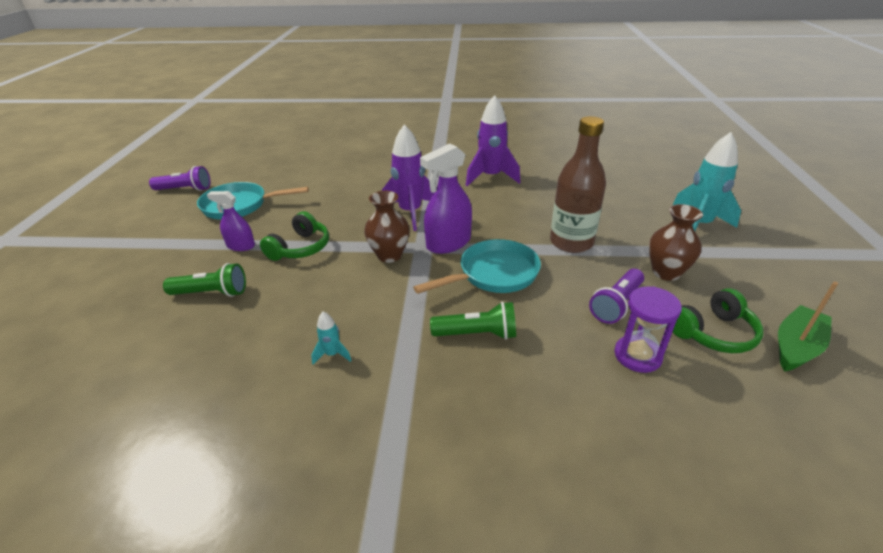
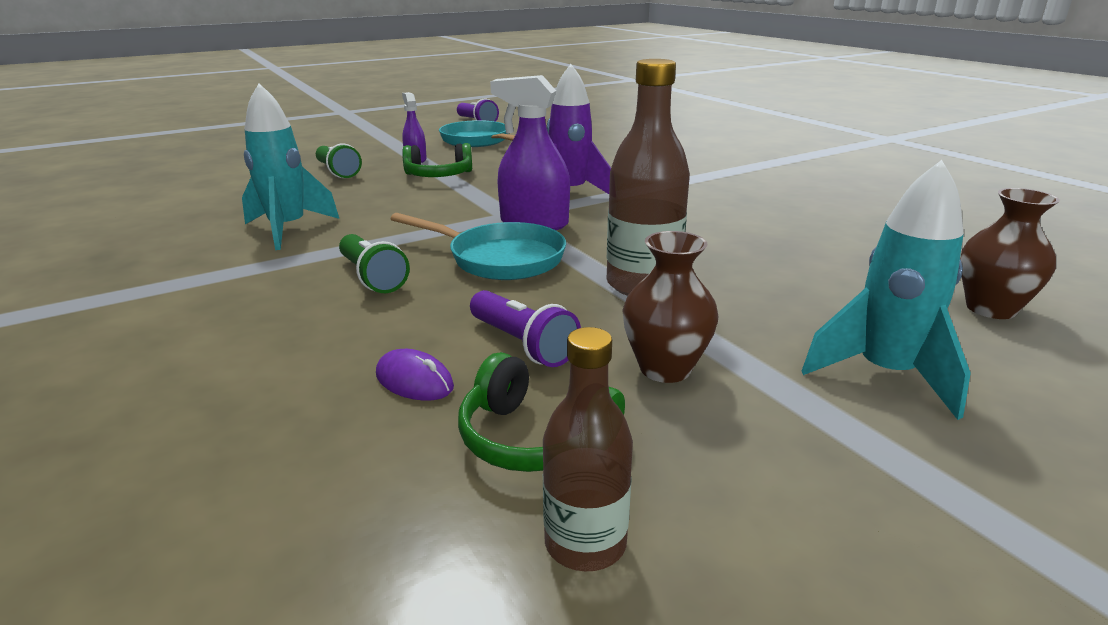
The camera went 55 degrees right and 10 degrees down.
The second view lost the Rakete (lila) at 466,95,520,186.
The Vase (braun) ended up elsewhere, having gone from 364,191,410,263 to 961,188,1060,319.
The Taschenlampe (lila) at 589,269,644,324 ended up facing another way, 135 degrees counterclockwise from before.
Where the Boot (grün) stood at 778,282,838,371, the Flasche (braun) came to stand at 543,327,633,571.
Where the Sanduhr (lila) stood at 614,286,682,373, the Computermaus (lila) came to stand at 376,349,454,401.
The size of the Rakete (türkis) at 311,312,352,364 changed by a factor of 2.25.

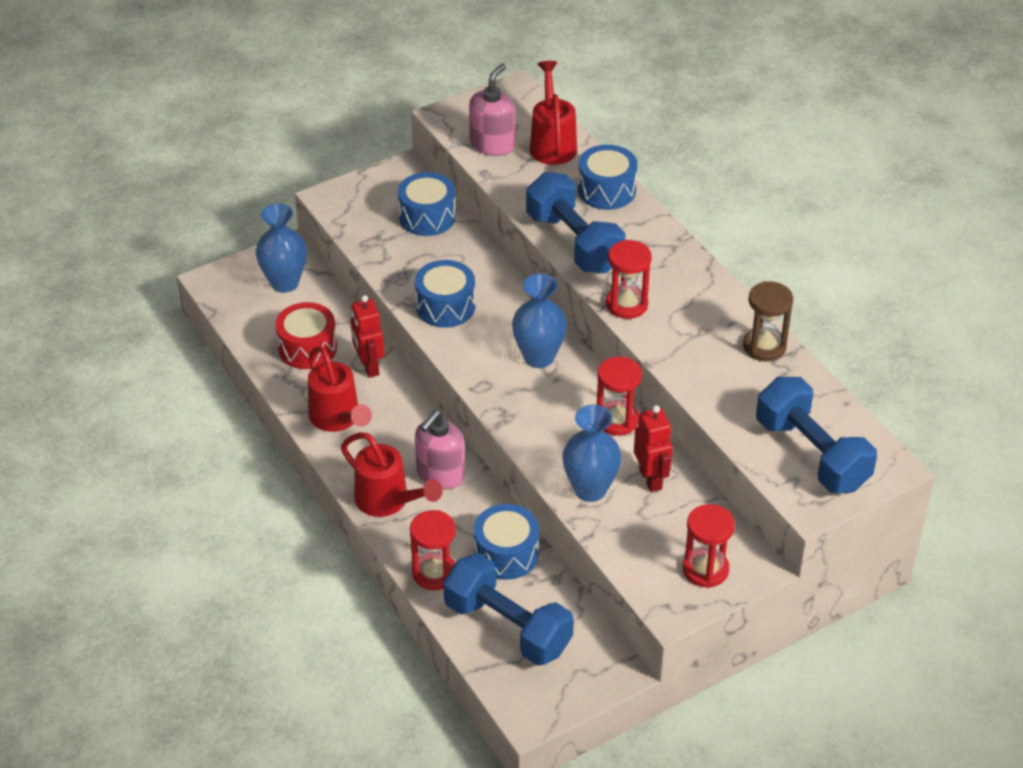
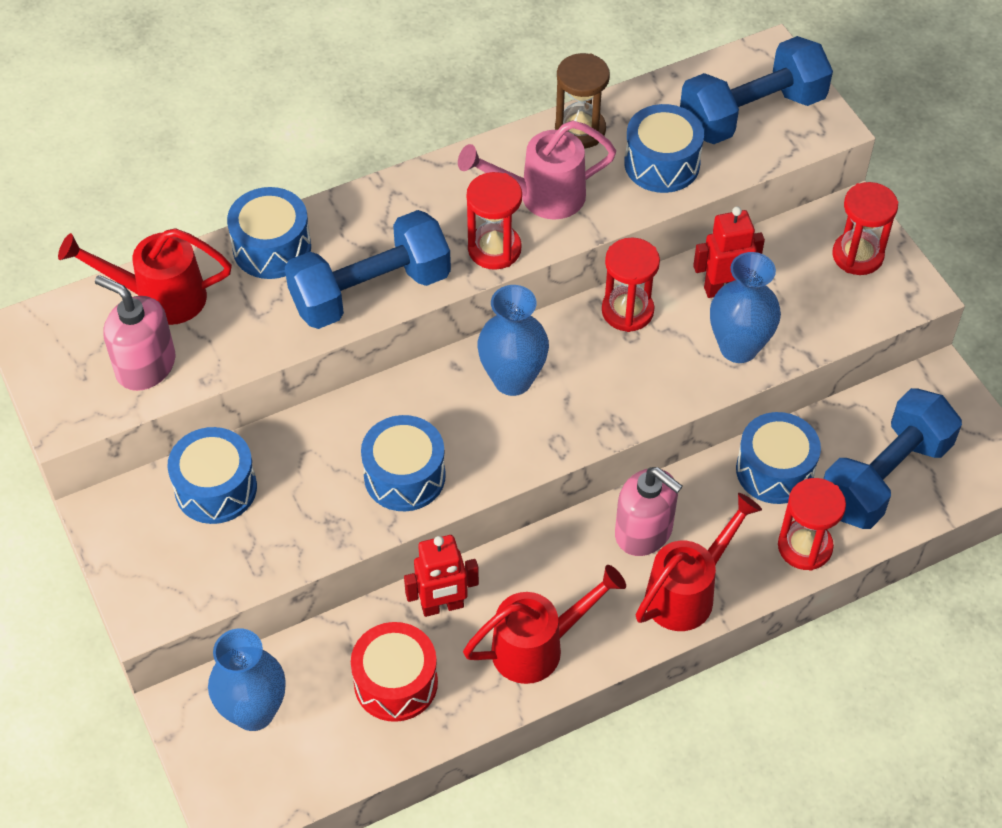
The camera went 85 degrees left and 10 degrees up.
The second view gained the Trommel (blau) at 624,104,704,193.
The second view gained the Gießkanne (rosa) at 458,120,616,220.

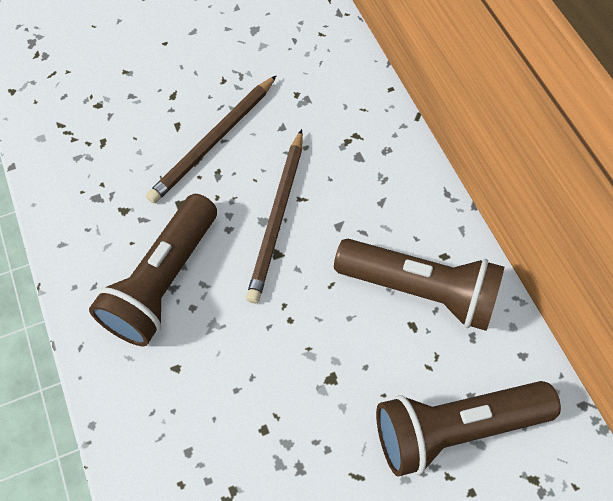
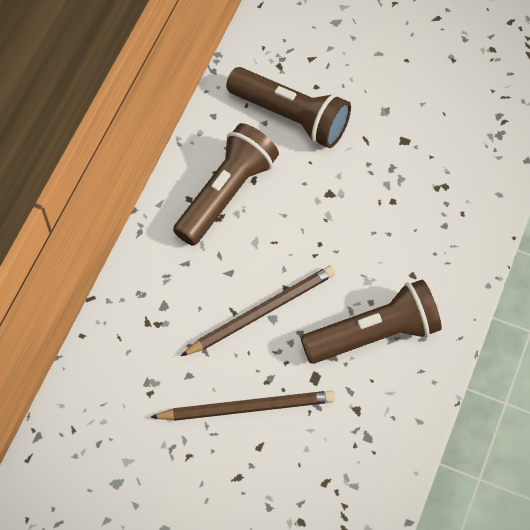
The camera went 135 degrees left and 0 degrees up.
The Taschenlampe (braun) at 334,239,504,331 ended up facing another way, 60 degrees clockwise from before.

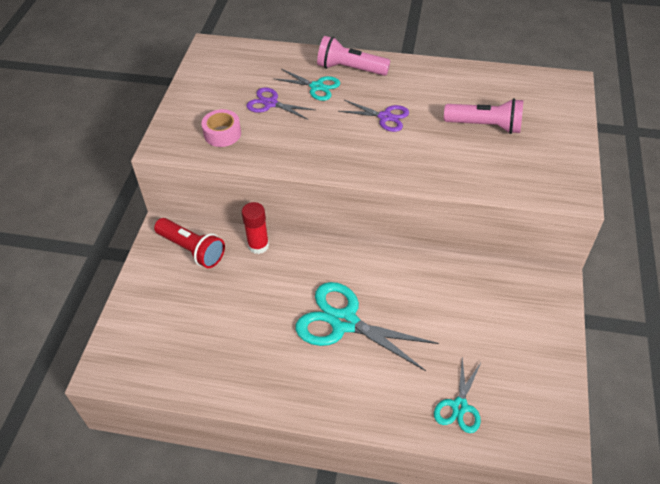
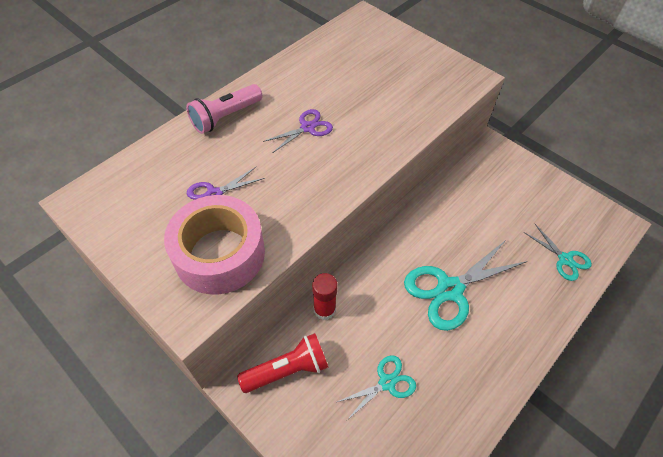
The camera went 60 degrees left and 5 degrees up.
The Schere (türkis) ended up elsewhere, having gone from 275,69,340,101 to 337,355,416,420.
The second view lost the Taschenlampe (rosa) at 444,98,524,134.
The size of the Klebeband (rosa) at 201,109,241,147 changed by a factor of 2.04.

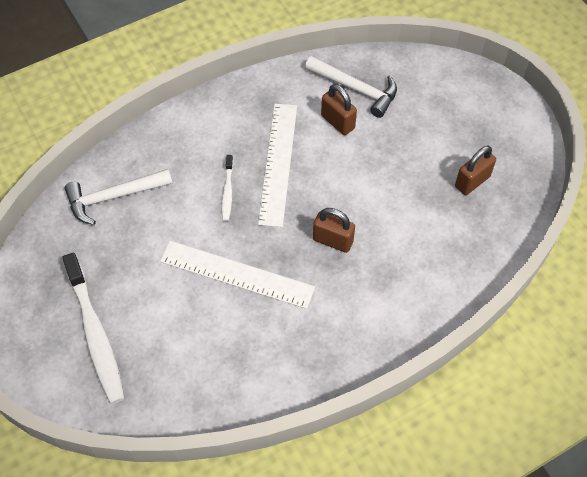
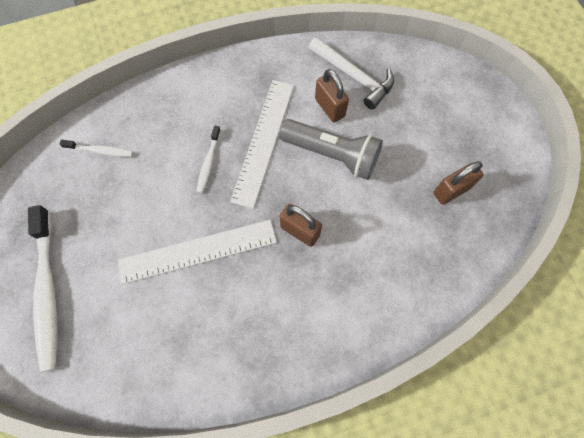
The camera went 10 degrees right and 10 degrees up.
Where the Hammer (weiß) stood at 64,169,173,225, the Zahnbürste (weiß) came to stand at 60,140,133,157.
The Lineal (weiß) at 160,241,315,309 ended up facing another way, 45 degrees counterclockwise from before.
The second view gained the Taschenlampe (grau) at 280,119,383,180.

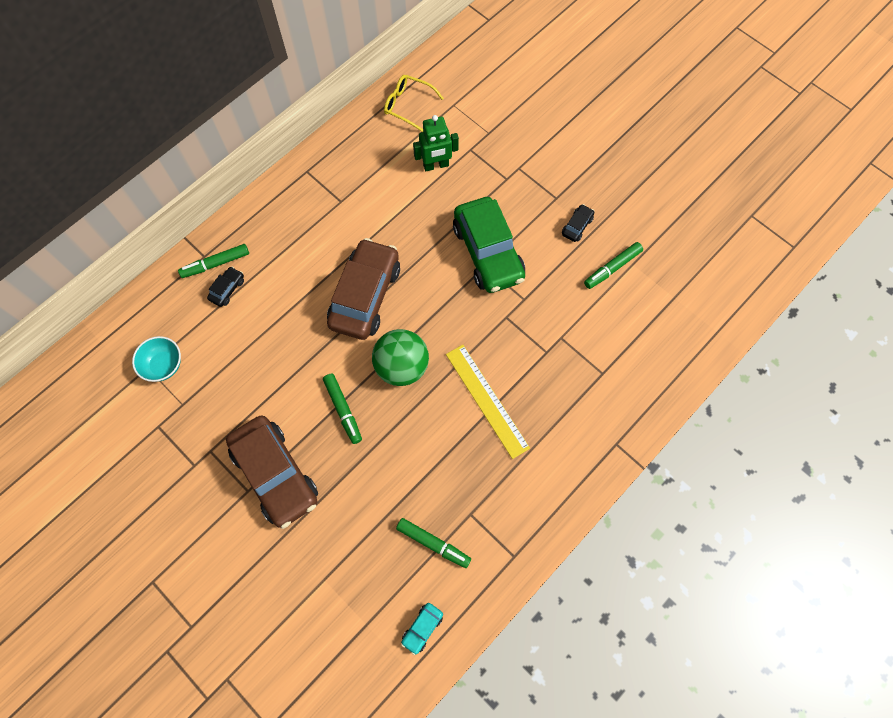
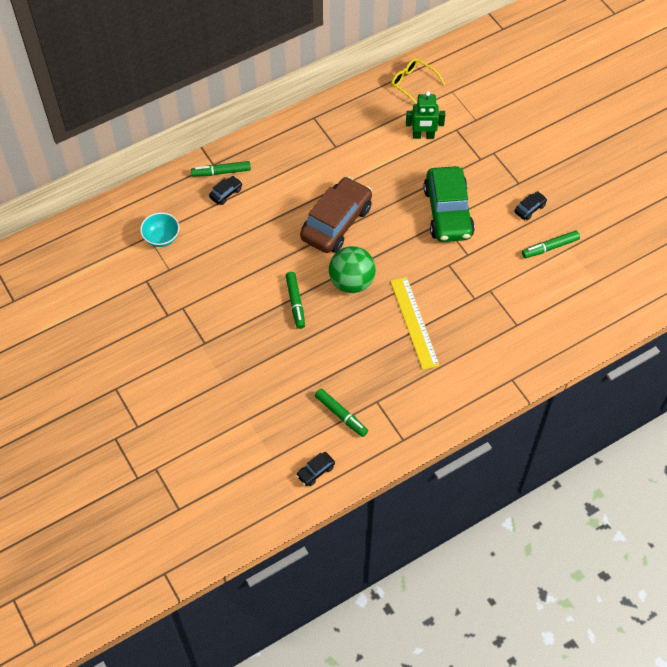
The camera went 15 degrees right and 10 degrees down.
The second view lost the Auto (braun) at 226,416,318,529.
What was the Auto (türkis) at 401,603,443,655 turned into the Auto (schwarz) at 296,452,335,486.

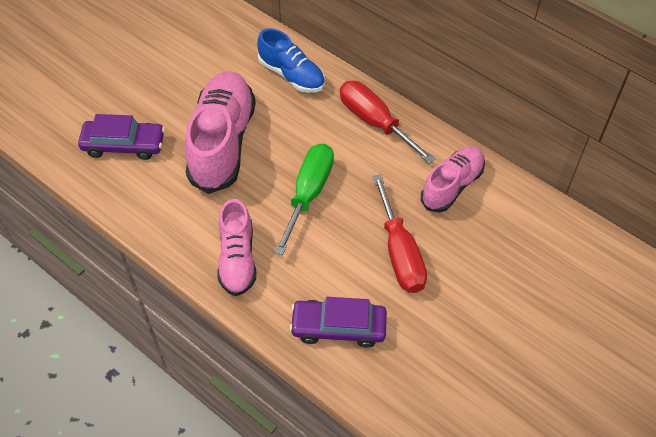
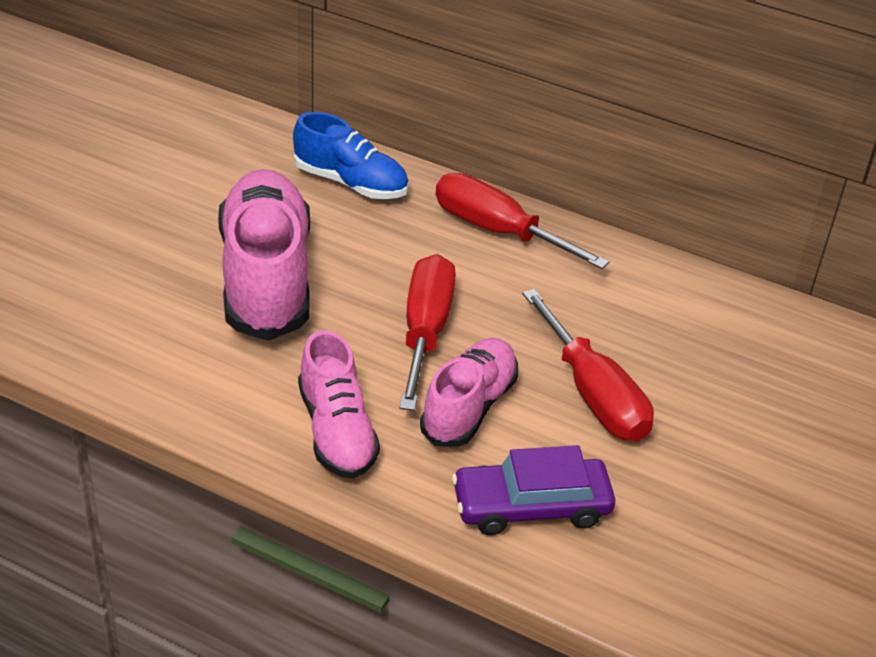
The camera went 15 degrees left and 15 degrees down.
The second view lost the Auto (lila) at 78,114,165,160.
What was the Schraubenzieher (grün) at 274,144,334,255 turned into the Schraubenzieher (rot) at 400,254,456,411.
The Schuh (rosa) ended up elsewhere, having gone from 421,146,485,212 to 420,338,518,447.

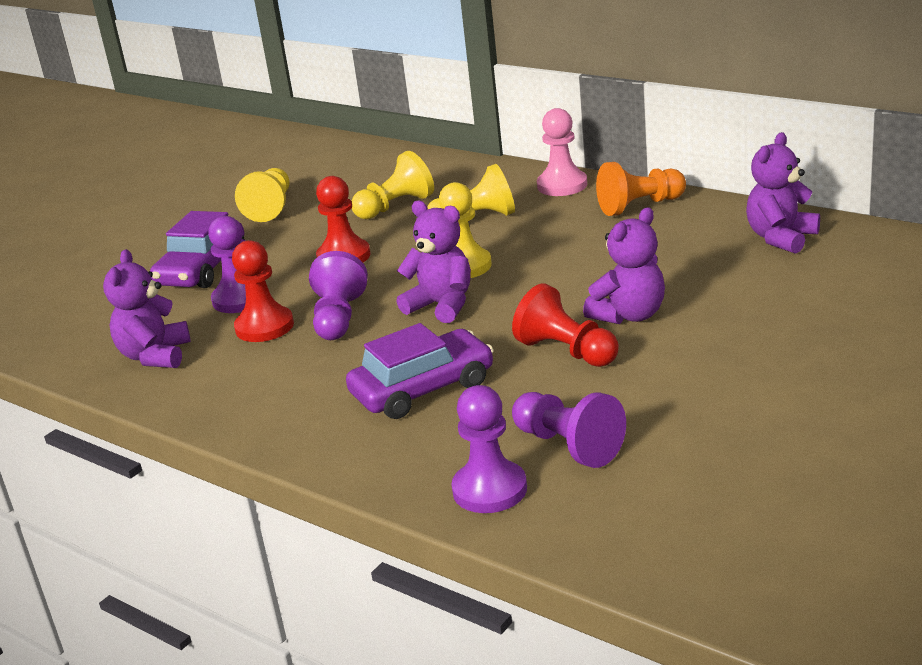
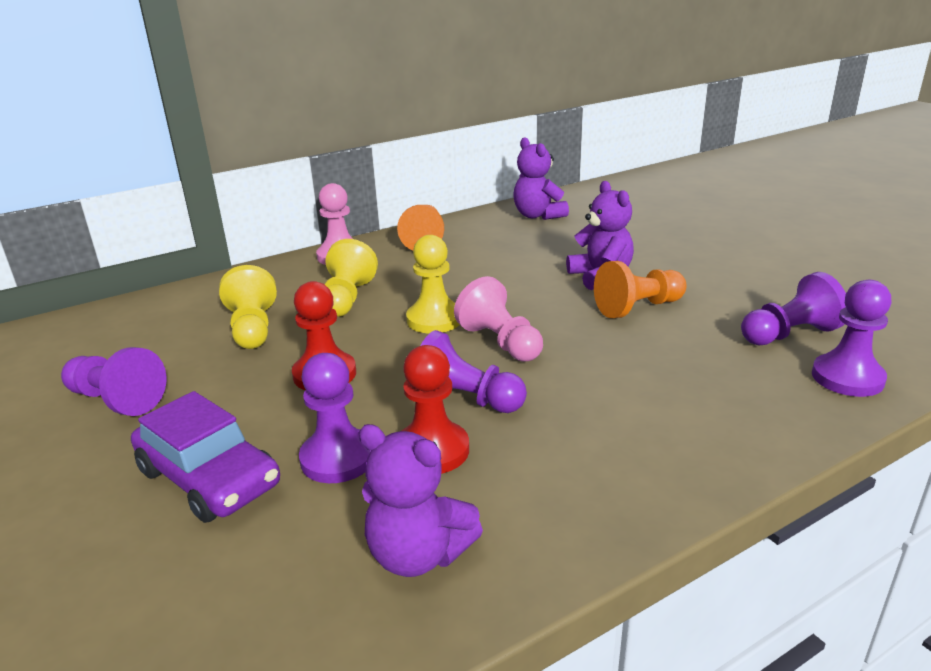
The camera went 70 degrees left and 0 degrees up.
What was the Bauer (gelb) at 235,168,290,222 turned into the Bauer (lila) at 61,347,166,416.
Where the Teddybär (lila) stood at 397,200,471,323, the Bauer (rosa) came to stand at 454,276,543,362.
What was the Bauer (rot) at 512,283,619,367 turned into the Bauer (orange) at 594,261,687,318.
The second view lost the Auto (lila) at 346,323,494,419.

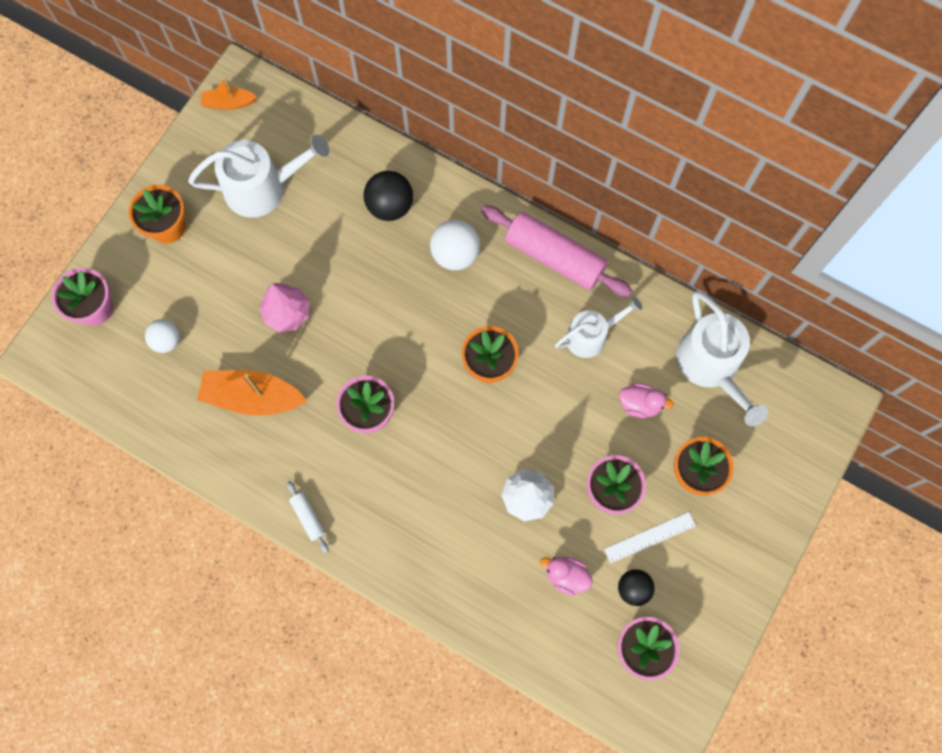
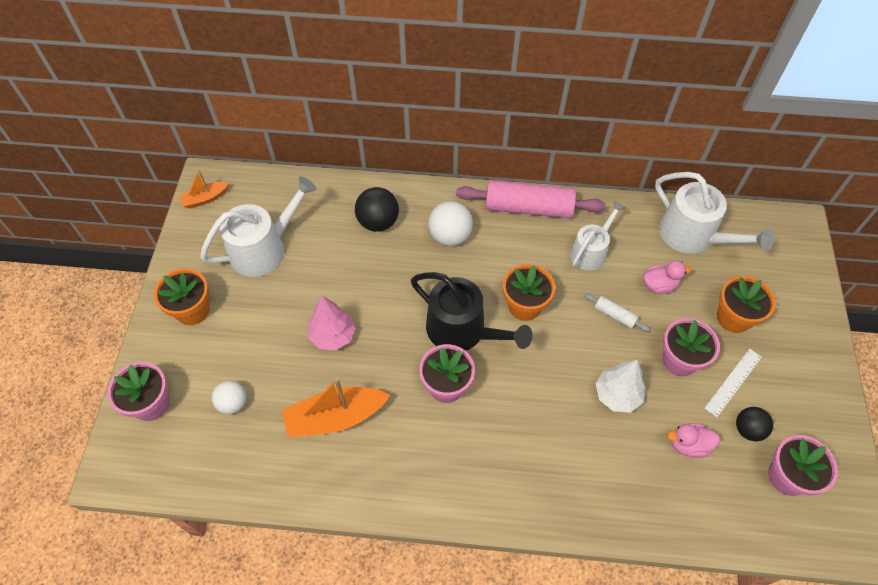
The camera went 25 degrees left and 15 degrees down.
The Nudelholz (weiß) ended up elsewhere, having gone from 287,481,328,553 to 584,293,650,332.
The second view gained the Gießkanne (schwarz) at 411,272,533,351.

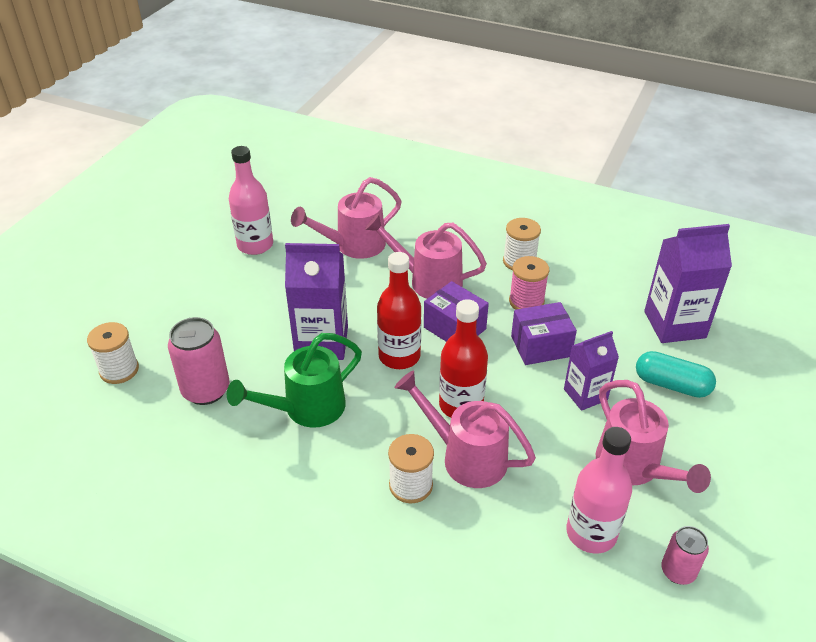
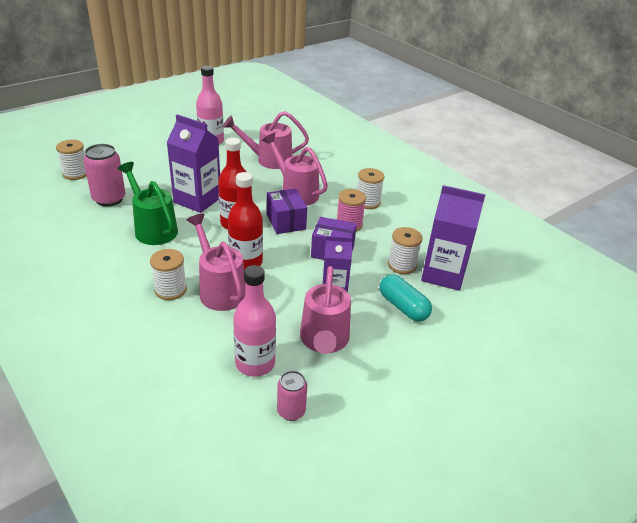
The camera went 25 degrees right and 5 degrees down.
The Gießkanne (grün) at 227,333,362,428 ended up facing another way, 60 degrees clockwise from before.
The second view gained the Garnrolle (weiß) at 388,227,423,274.

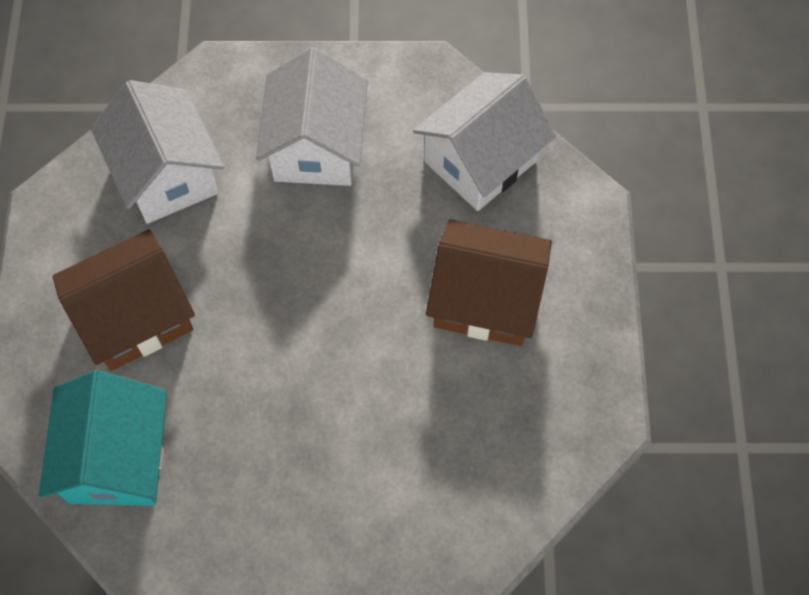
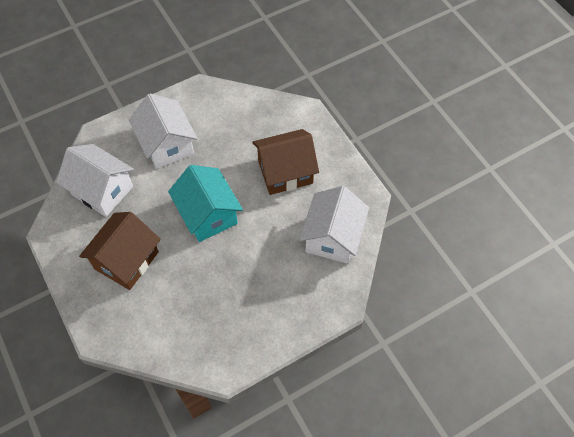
The camera went 30 degrees left and 5 degrees down.
The Haus (weiß) ended up elsewhere, having gone from 413,72,556,211 to 299,186,369,264.
The Haus (türkis) ended up elsewhere, having gone from 39,370,167,506 to 168,165,243,242.

